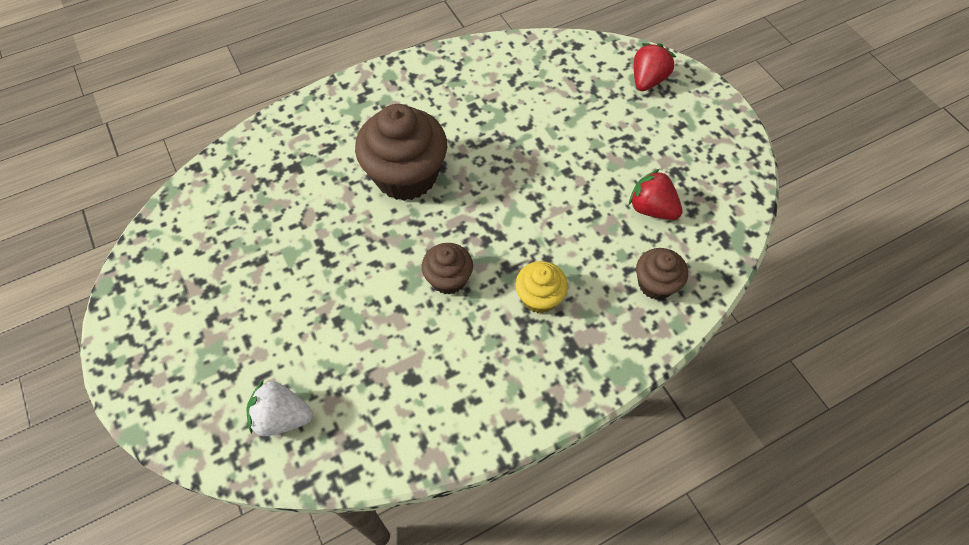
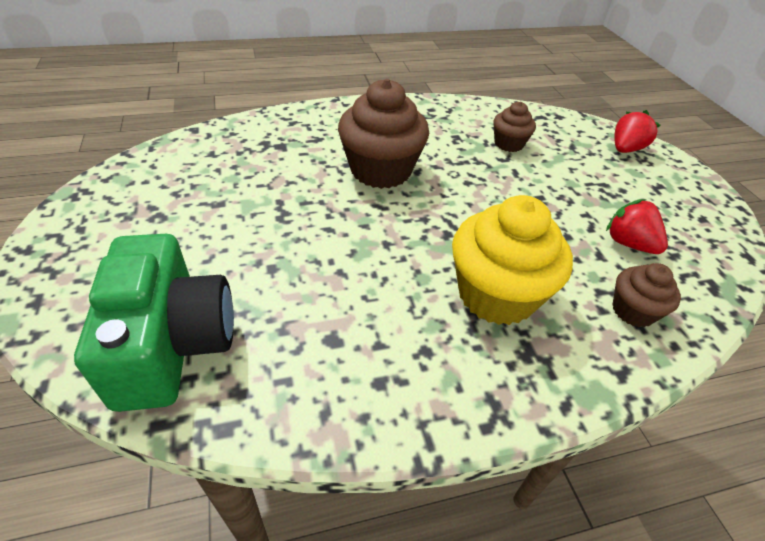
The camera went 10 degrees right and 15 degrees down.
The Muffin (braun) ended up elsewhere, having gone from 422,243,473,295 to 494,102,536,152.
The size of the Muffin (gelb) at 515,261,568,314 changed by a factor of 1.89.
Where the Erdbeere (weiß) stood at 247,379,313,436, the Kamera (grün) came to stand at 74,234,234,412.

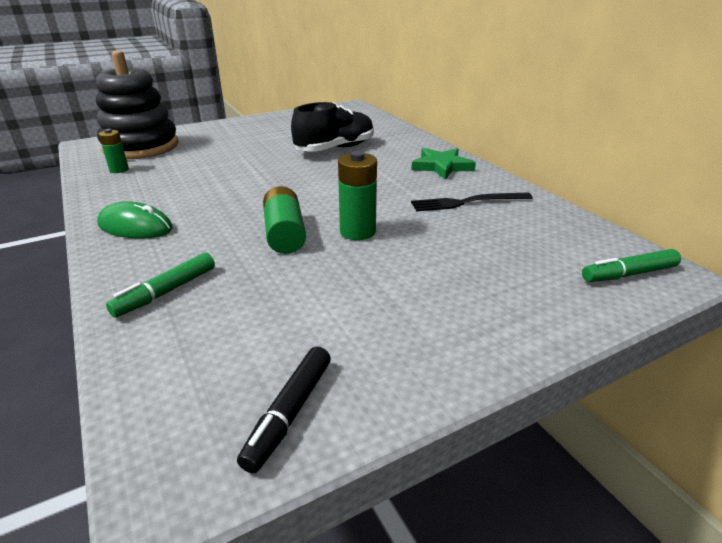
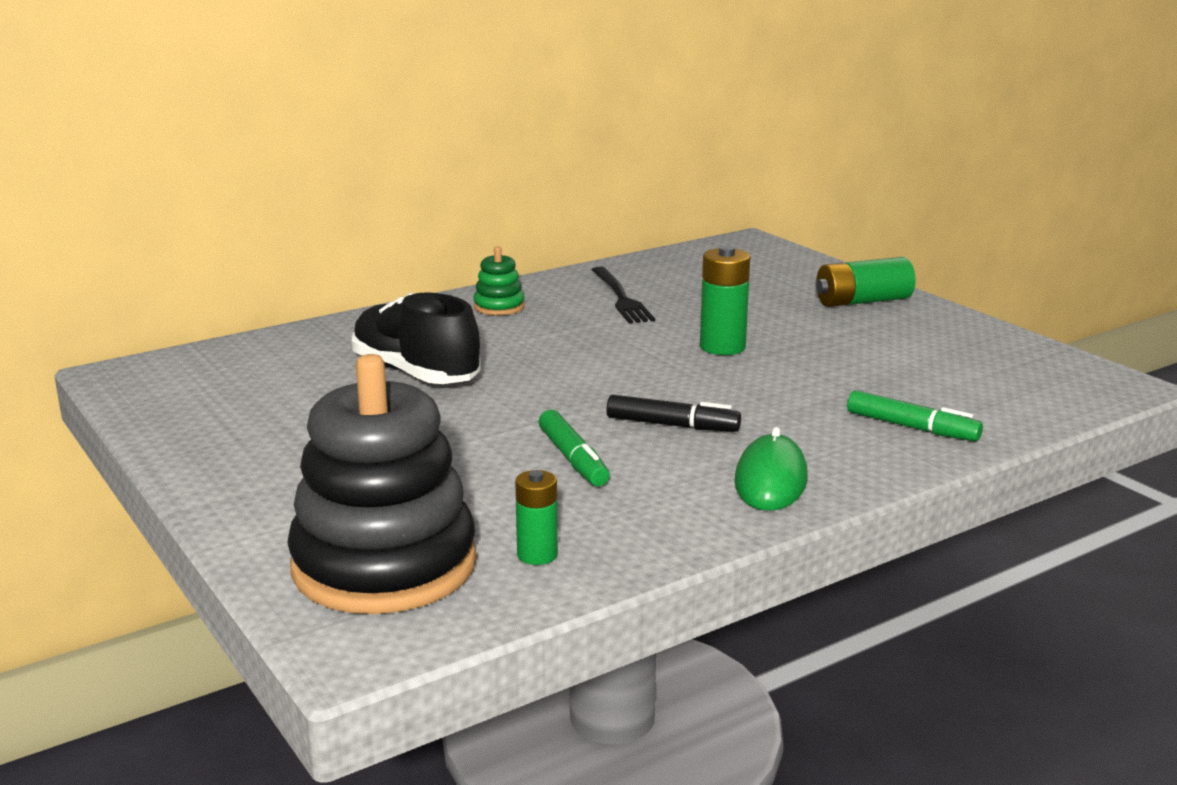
The camera went 95 degrees left and 10 degrees down.
Where the Stern (grün) stood at 411,148,476,180, the Stapelspielzeug (grün) came to stand at 473,246,525,315.
The Batterie (grün) ended up elsewhere, having gone from 263,186,306,254 to 816,257,915,307.
The Filzstift (grün) ended up elsewhere, having gone from 582,249,681,282 to 539,410,610,486.
The Filzstift (schwarz) ended up elsewhere, having gone from 237,346,331,473 to 606,395,741,432.

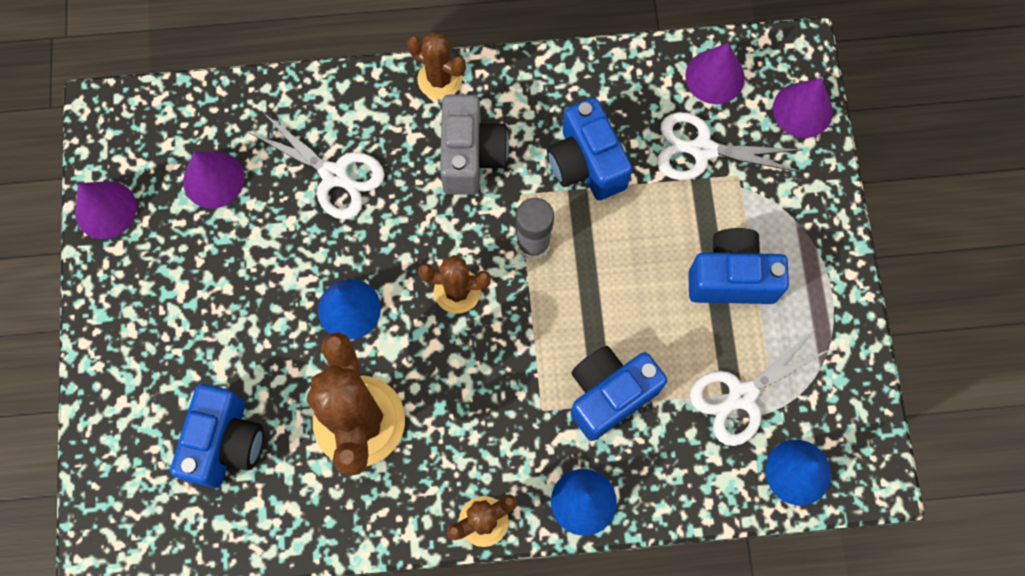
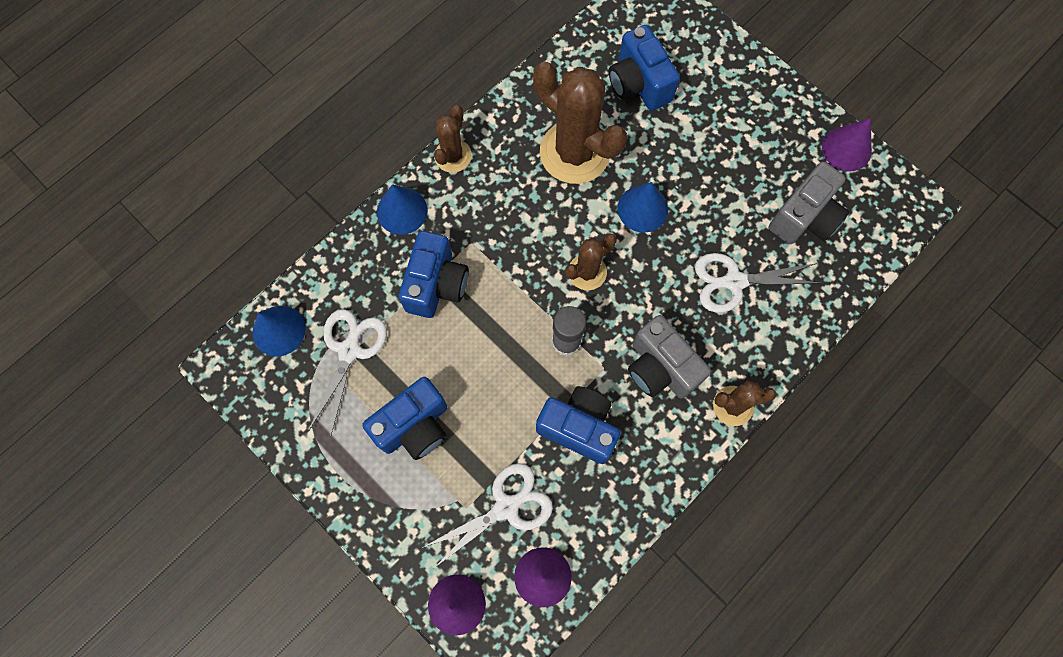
The camera went 140 degrees right and 0 degrees up.
Where the Kegel (lila) stood at 183,151,244,209, the Kamera (grau) came to stand at 769,161,849,244.

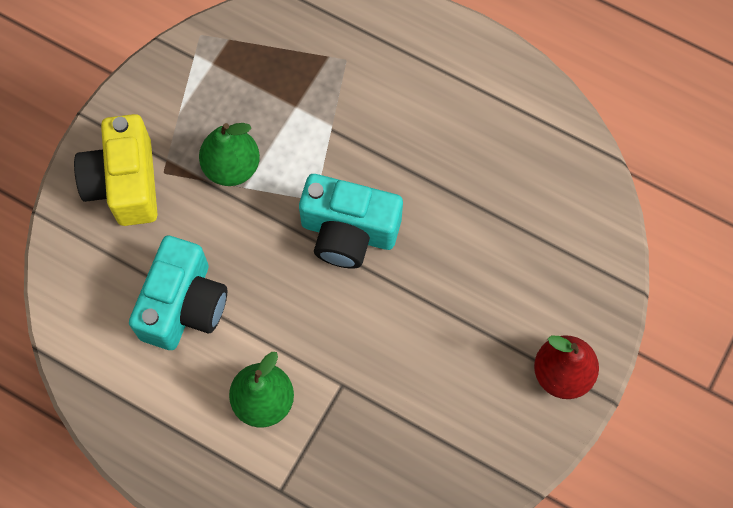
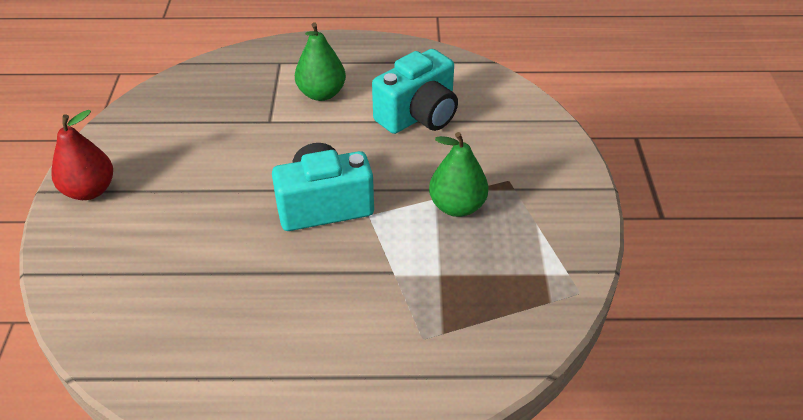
The camera went 150 degrees right and 25 degrees down.
The second view lost the Kamera (gelb) at 74,114,158,226.
The Kamera (türkis) at 129,236,227,350 ended up facing another way, 120 degrees counterclockwise from before.

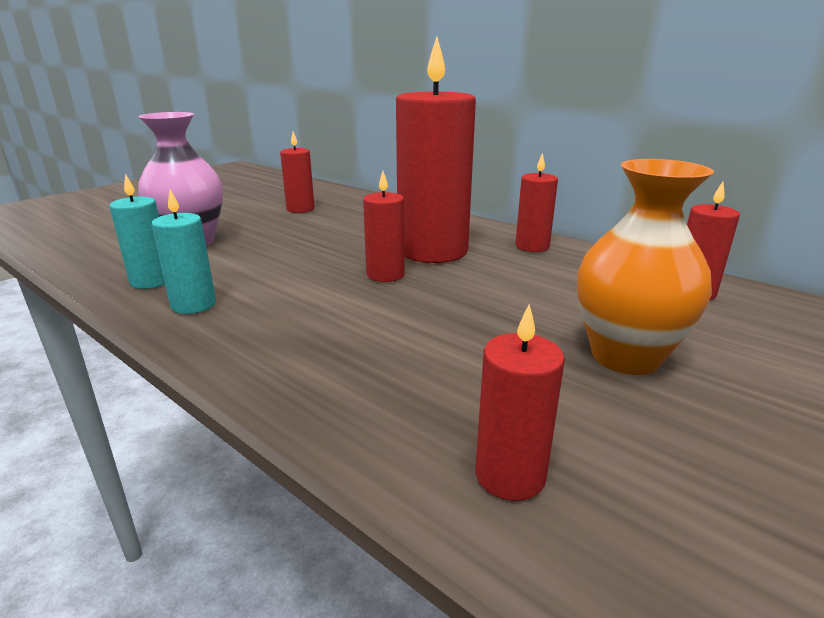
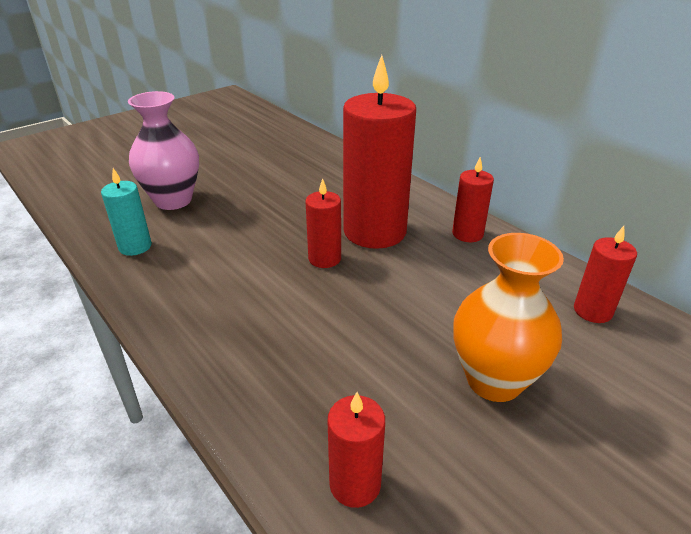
The camera went 10 degrees right and 10 degrees up.
The second view lost the Kerze (rot) at 280,131,314,213.
The second view lost the Kerze (türkis) at 152,189,216,314.

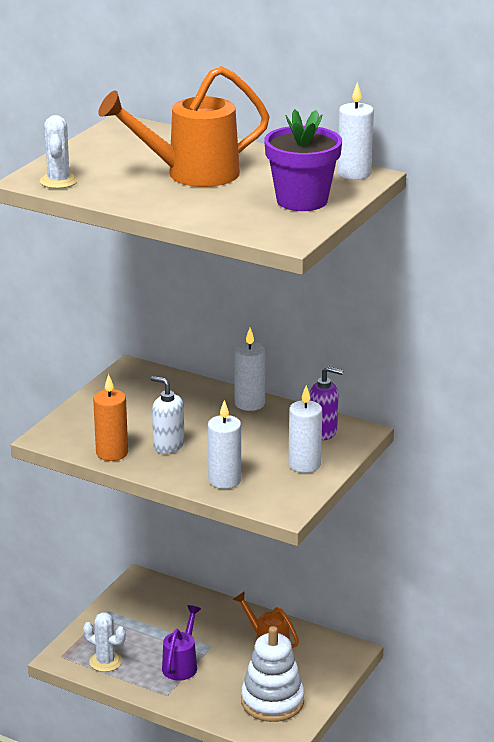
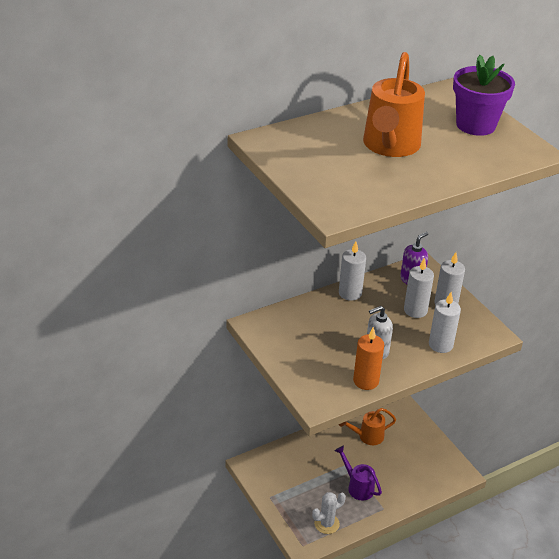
The camera went 60 degrees left and 10 degrees up.
The Kerze (weiß) ended up elsewhere, having gone from 337,82,374,180 to 404,258,434,318.
The second view lost the Kaktus (weiß) at 39,115,78,189.
The second view lost the Stapelspielzeug (weiß) at 241,626,304,722.

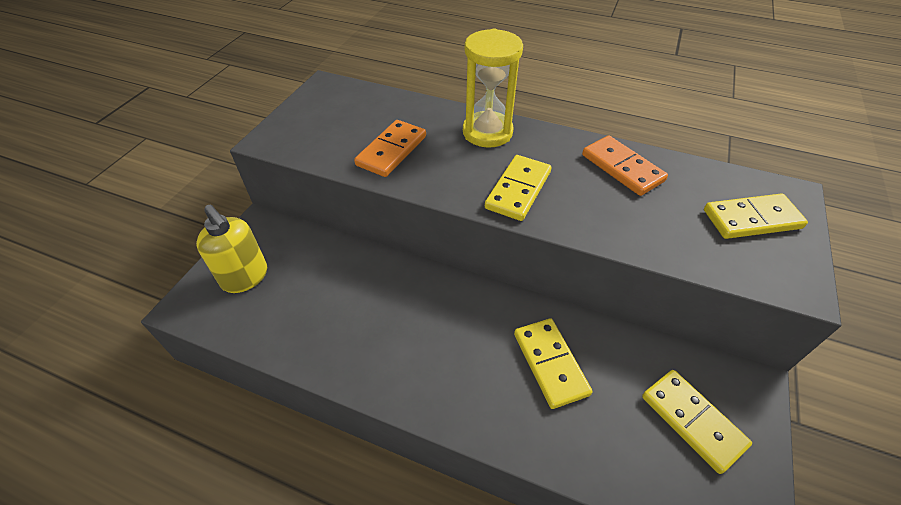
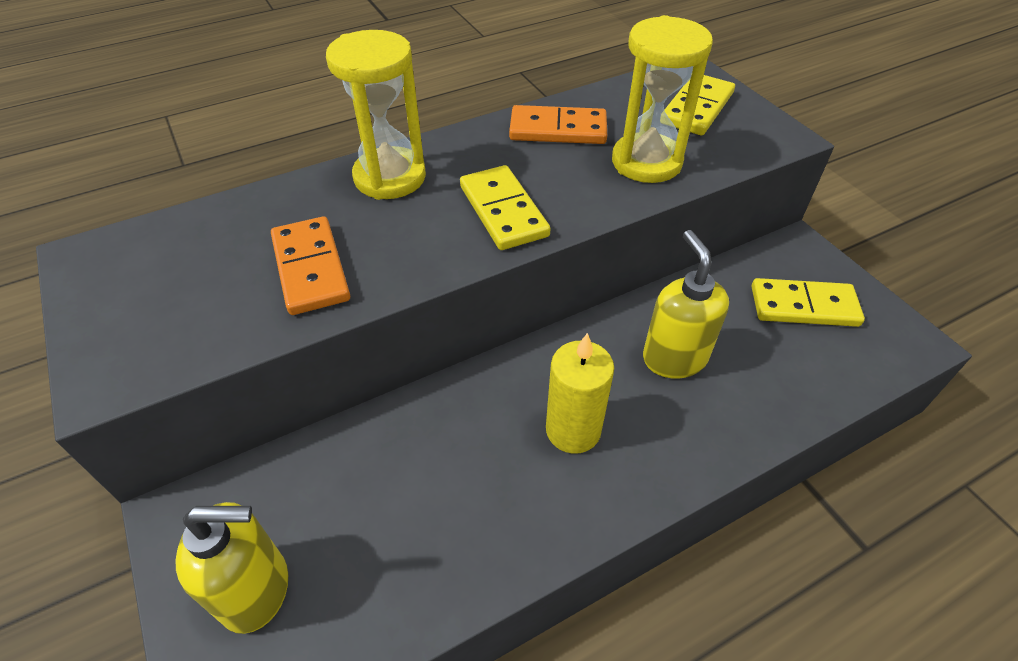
The camera went 50 degrees left and 0 degrees up.
Where the Dominostein (gelb) stood at 514,319,592,409, the Seifenspender (gelb) came to stand at 643,230,729,379.
The second view gained the Sanduhr (gelb) at 612,15,713,183.
The second view gained the Kerze (gelb) at 546,333,614,454.

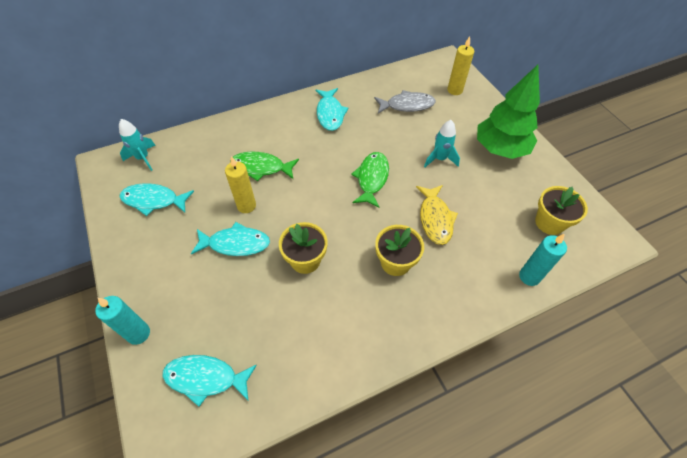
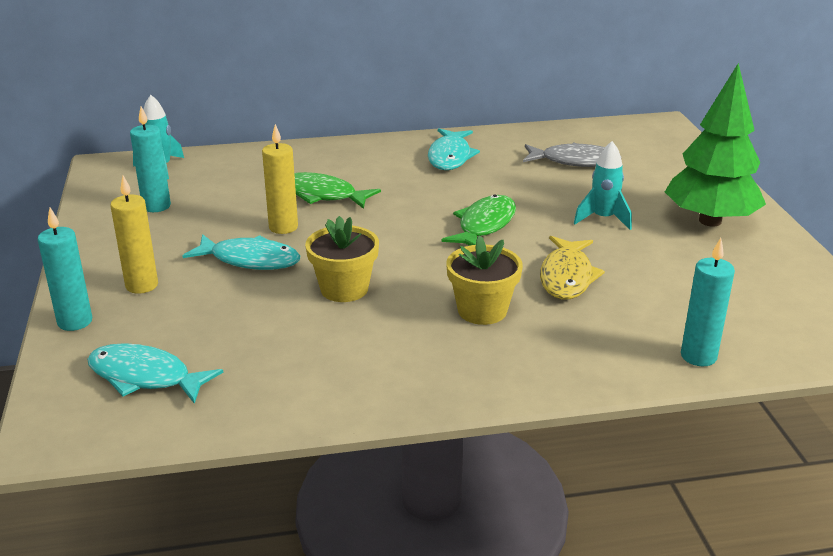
The camera went 15 degrees right and 25 degrees down.
The Kerze (gelb) ended up elsewhere, having gone from 447,36,474,95 to 110,176,158,294.
Where the Fisch (türkis) stood at 120,183,194,216, the Kerze (türkis) came to stand at 130,107,171,212.
The second view lost the Blumentopf (gelb) at 535,186,588,235.

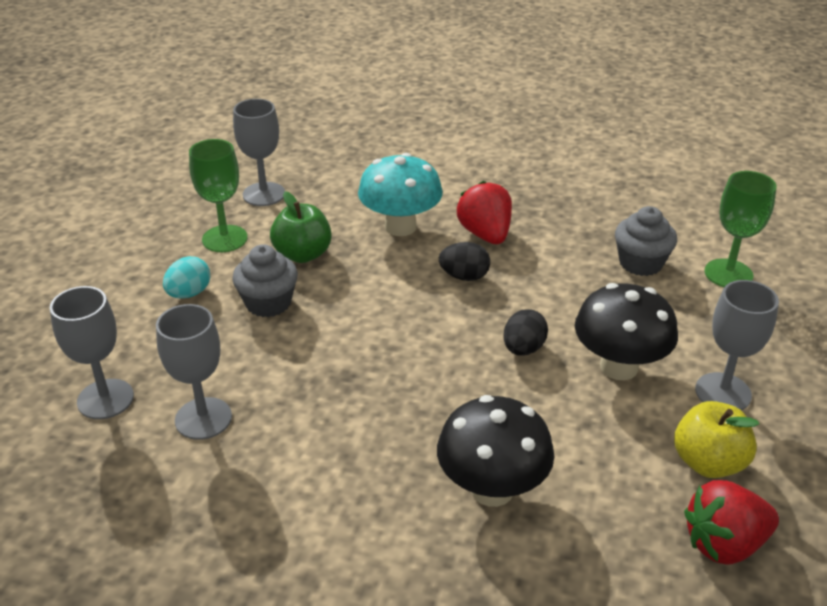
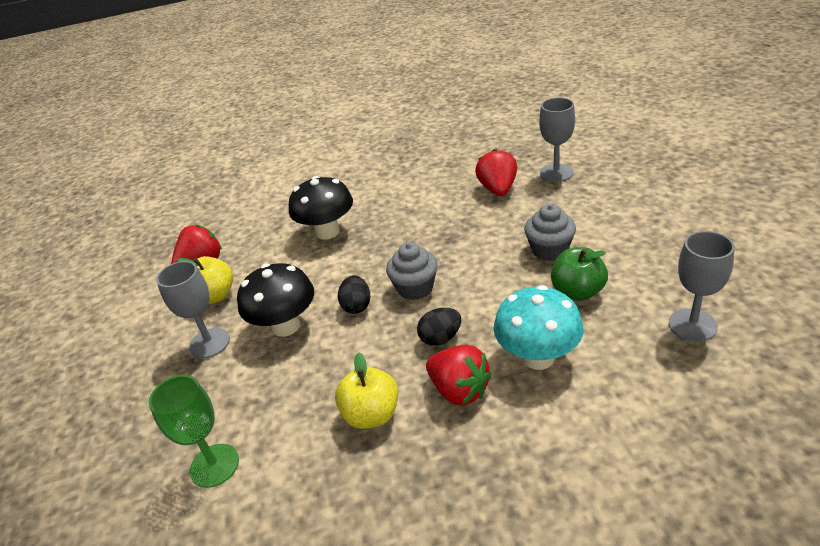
The camera went 155 degrees right and 0 degrees up.
The second view lost the Kelch (grün) at 189,139,248,252.
The Muffin (grau) ended up elsewhere, having gone from 615,206,677,276 to 386,242,438,300.
The second view lost the Ei (türkis) at 163,256,210,299.
Where the Kelch (grau) stood at 156,304,232,440, the Erdbeere (rot) came to stand at 475,149,517,196.
The second view gained the Apfel (gelb) at 335,352,398,429.

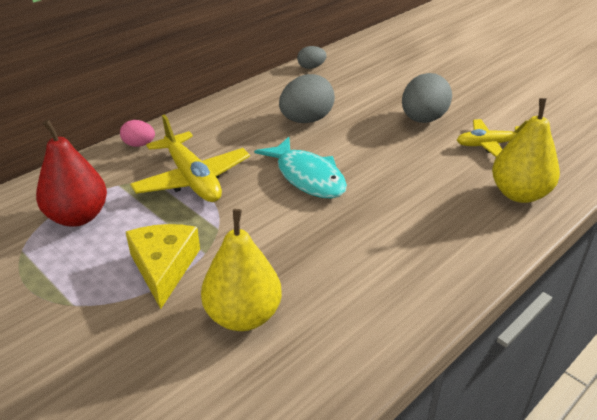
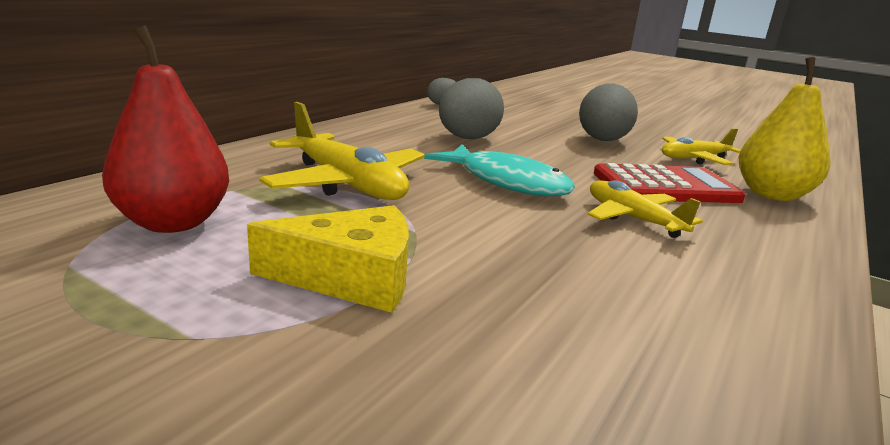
The camera went 15 degrees left and 15 degrees down.
The second view lost the Ei (rosa) at 120,120,155,147.
The second view lost the Birne (gelb) at 201,209,282,331.
The Käse (gelb) at 126,224,200,309 ended up facing another way, 105 degrees clockwise from before.
The second view gained the Taschenrechner (rot) at 593,163,746,203.
The second view gained the Flugzeug (gelb) at 588,180,703,238.

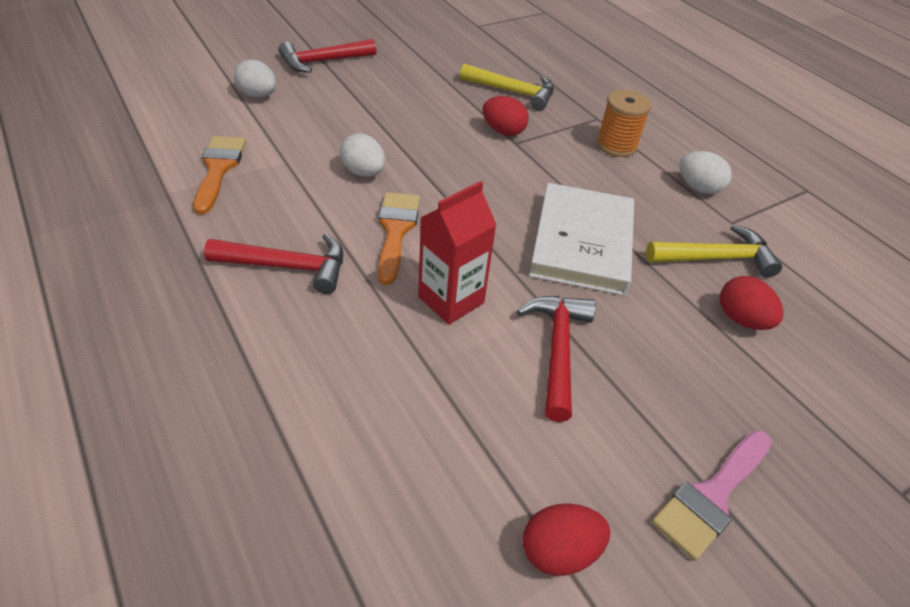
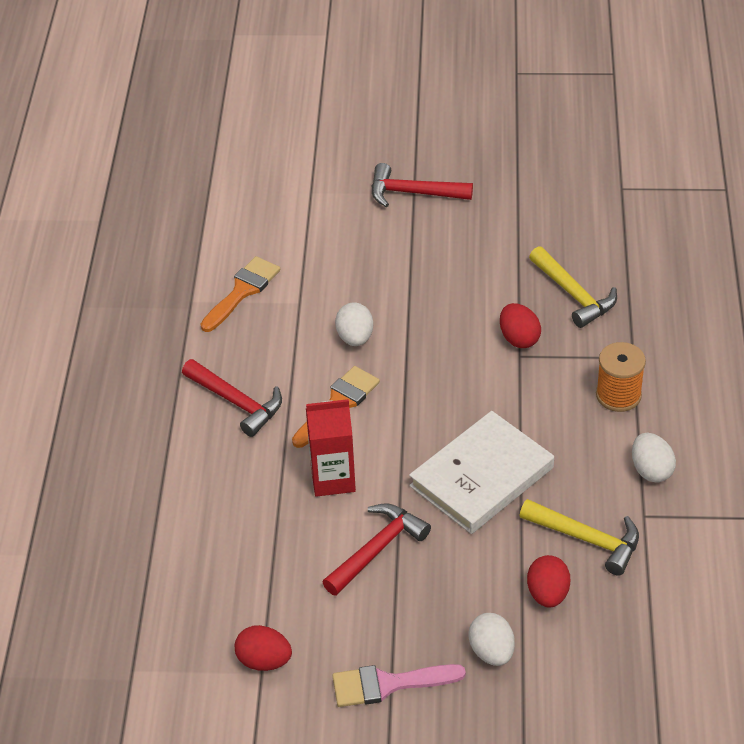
The camera went 40 degrees right and 0 degrees up.
The Ei (weiß) ended up elsewhere, having gone from 234,59,276,98 to 468,613,515,666.

